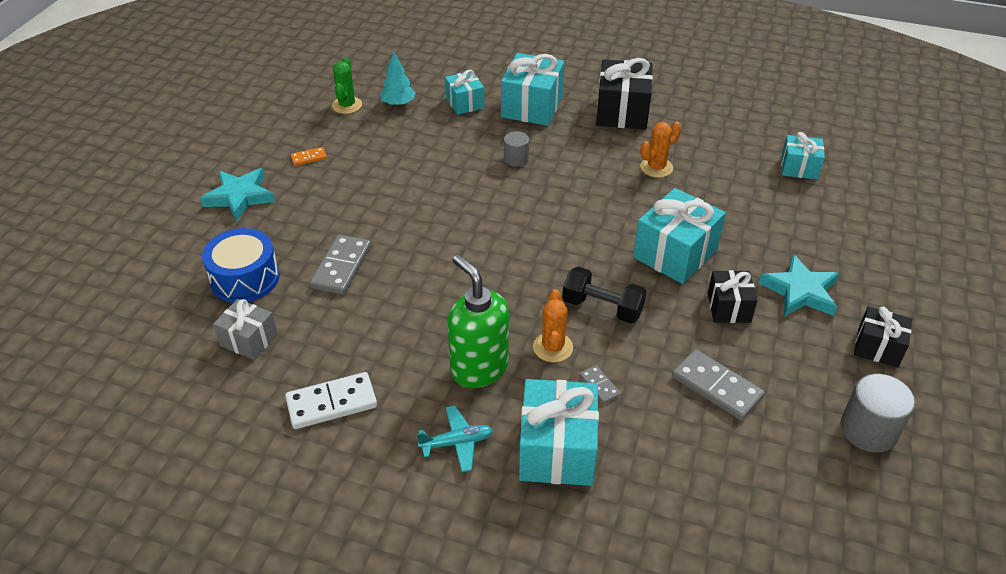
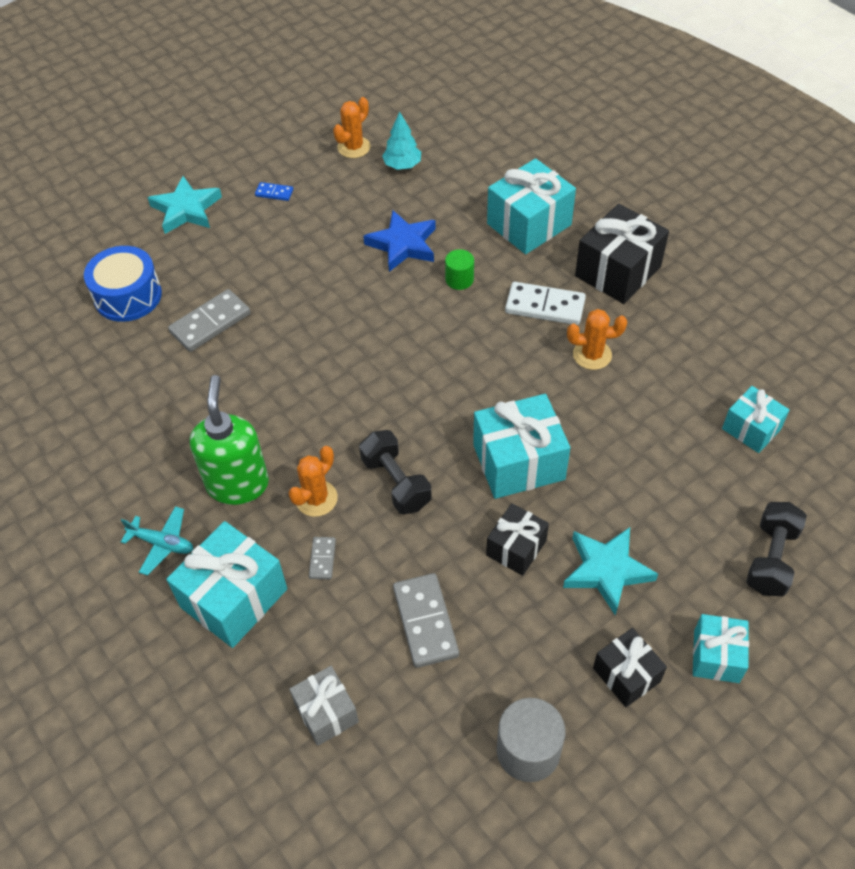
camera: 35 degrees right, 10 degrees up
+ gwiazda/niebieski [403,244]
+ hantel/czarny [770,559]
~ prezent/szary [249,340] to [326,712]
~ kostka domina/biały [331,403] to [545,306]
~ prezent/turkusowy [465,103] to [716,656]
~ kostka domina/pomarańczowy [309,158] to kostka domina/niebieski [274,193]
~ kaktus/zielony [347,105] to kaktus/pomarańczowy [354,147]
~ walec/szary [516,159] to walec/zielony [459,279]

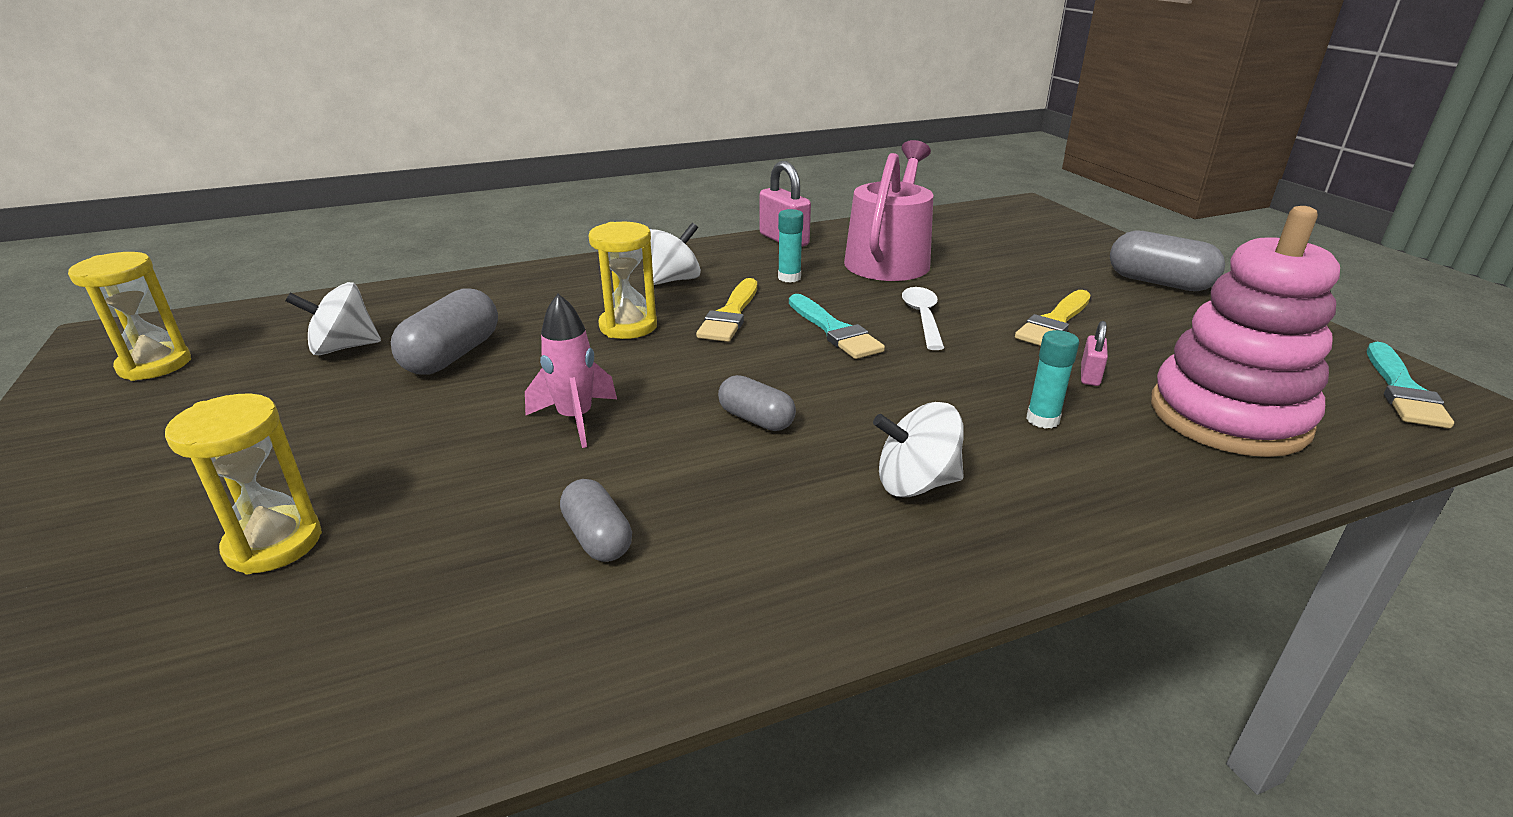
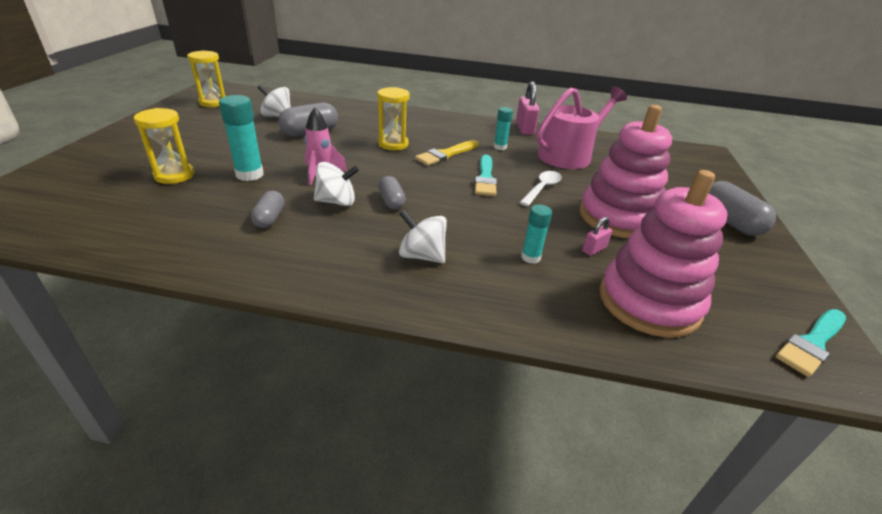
camera: 30 degrees right, 5 degrees up
+ klej w sztyfcie/turkusowy [249,175]
~ bączek/biały [673,280] to [337,202]
~ pędzel/żółty [1054,322] to zabawka nakładanka/różowy [617,217]

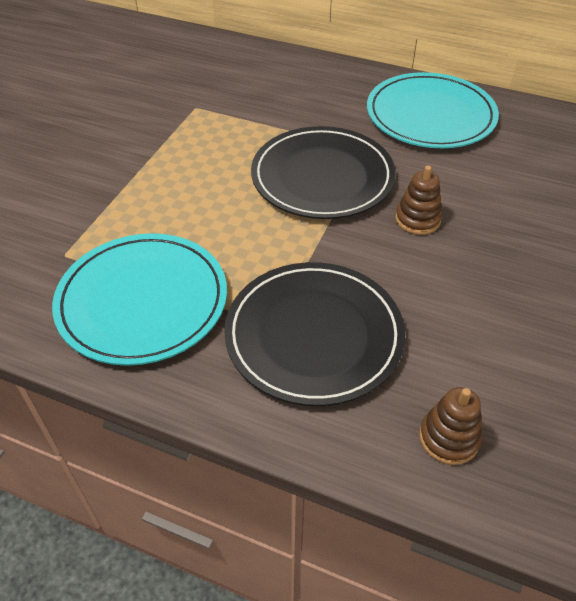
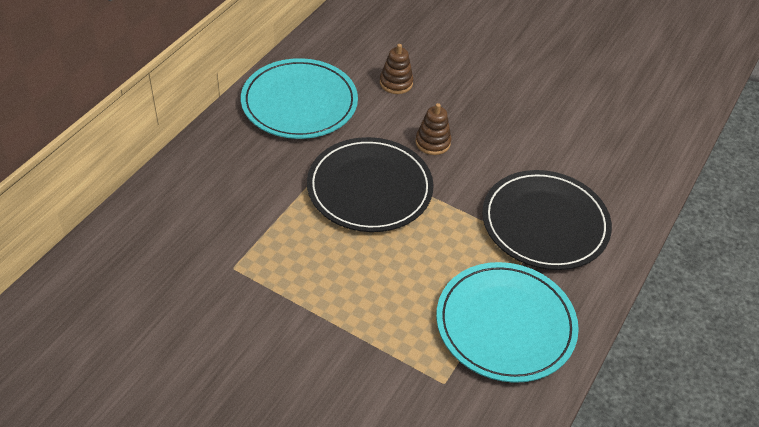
camera: 85 degrees left, 0 degrees up
~ zabawka nakładanka/brązowy [449,438] to [396,83]

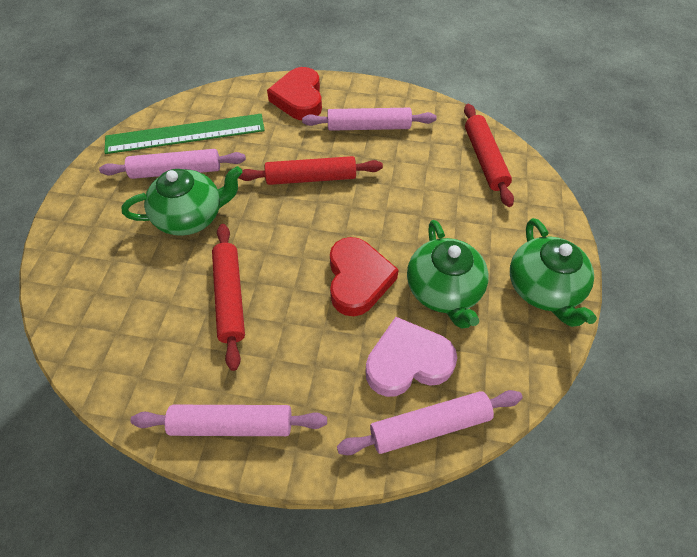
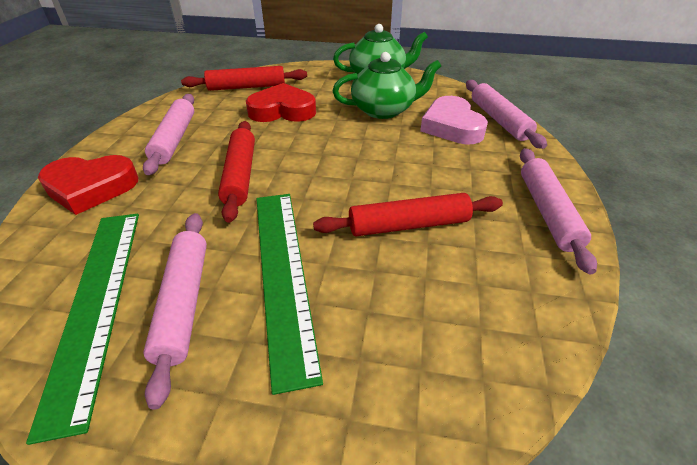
camera: 90 degrees left, 15 degrees down
~ serce/czerwony [358,280] to [282,110]
~ imbryk/zielony [191,216] to linijka/zielony [282,273]

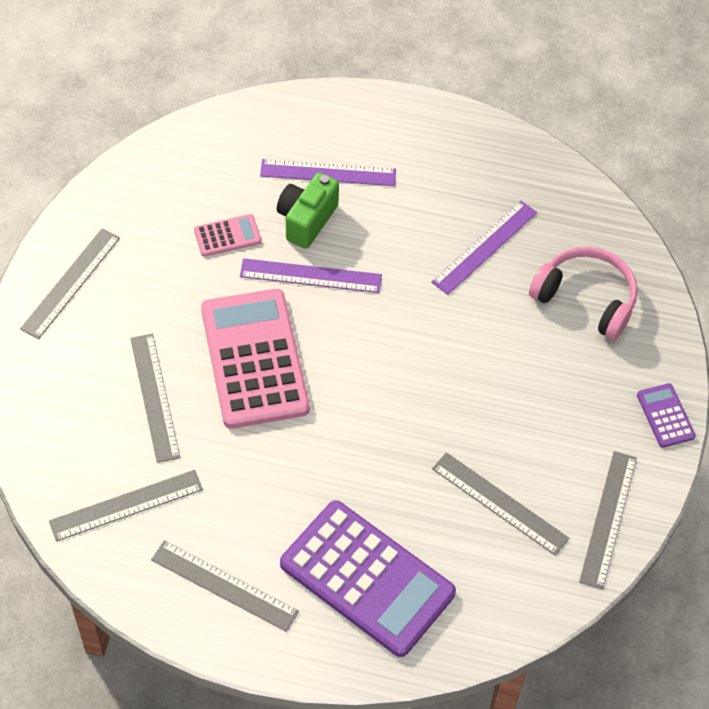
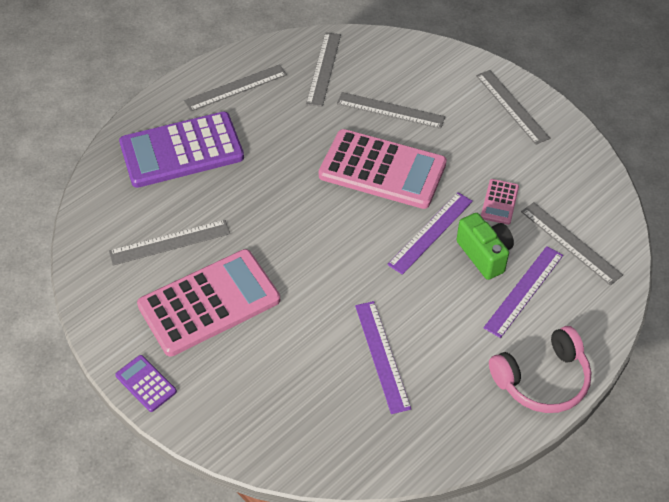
camera: 125 degrees right, 5 degrees down
+ kalkulator/różowy [209,303]
~ słuchawki/różowy [586,299] to [542,379]
~ linijka/szary [608,518] to [570,243]
~ kalkulator/fioletowy [665,416] = [146,383] 150 degrees counterclockwise

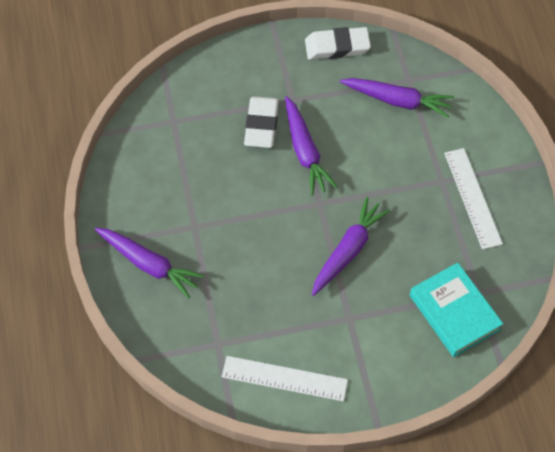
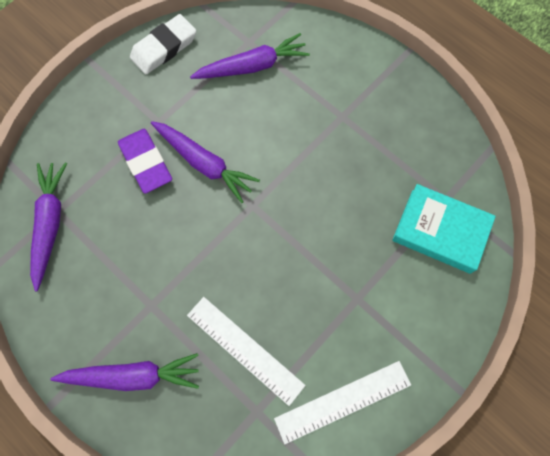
camera: 35 degrees left, 10 degrees up
~ marchewka/fioletowy [348,251] to [50,225]
~ linijka/biały [472,198] to [245,349]
~ gumka do mazania/biały [261,125] to gumka do mazania/fioletowy [146,163]

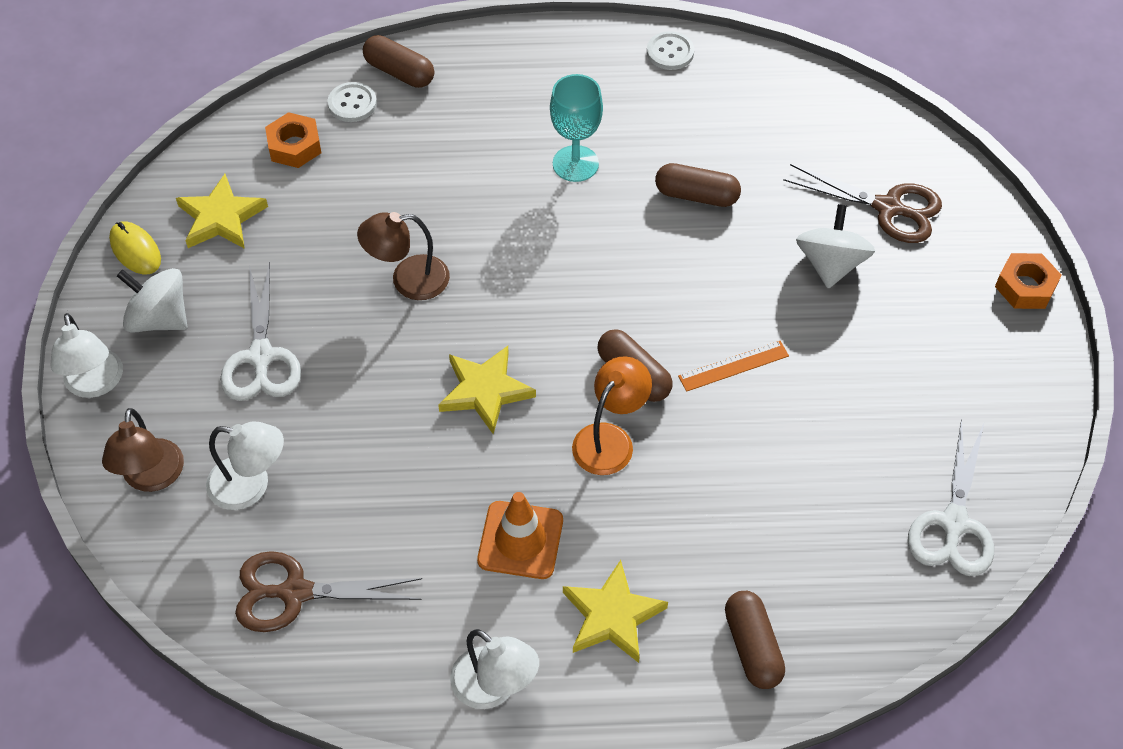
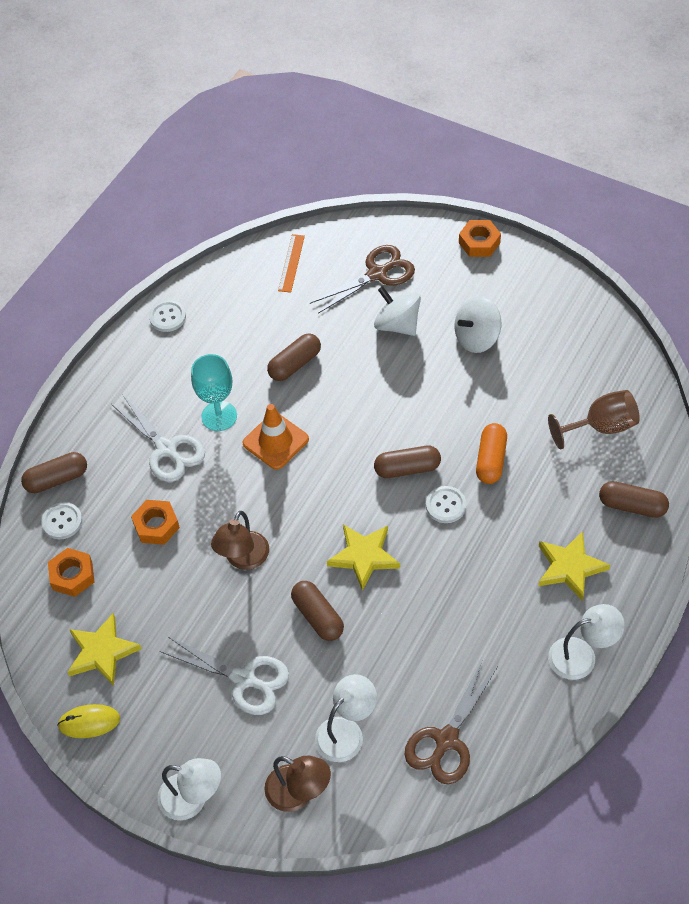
camera: 55 degrees left, 0 degrees up
+ nakrętka/pomarańczowy [156,526]
+ kapsułka/brązowy [317,616]
+ kapsułka/pomarańczowy [491,460]
+ kielich/brązowy [600,427]
~ bączek/biały [159,318] to [476,338]
~ pachołek/pomarańczowy [520,540] to [275,441]
~ linijka/pomarańczowy [733,366] to [291,263]
~ nożyczki/biały [953,523] to [166,449]
~ lampka/pomarańczowy [610,439] to guzik/biały [446,505]

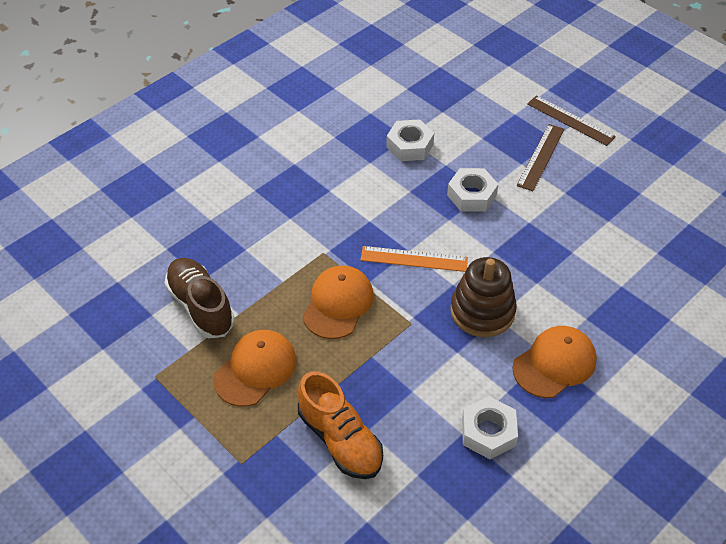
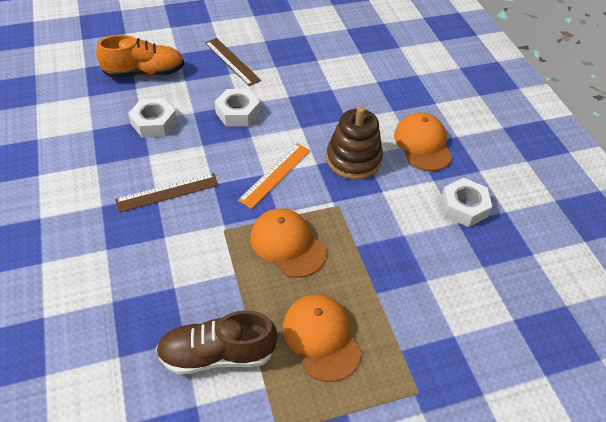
camera: 65 degrees left, 0 degrees up
~ but/pomarańczowy [340,439] to [144,73]
~ linijka/brązowy [570,120] to [167,192]

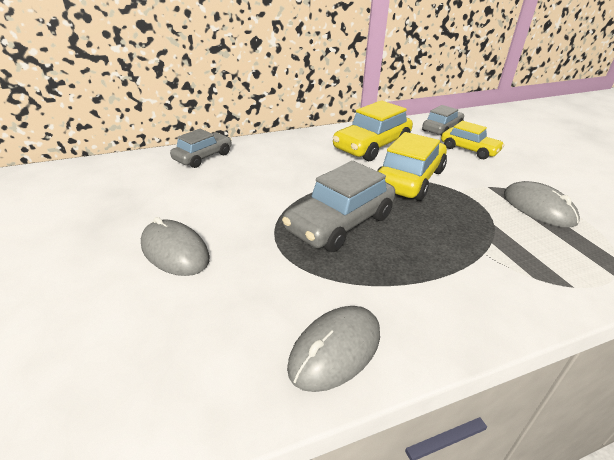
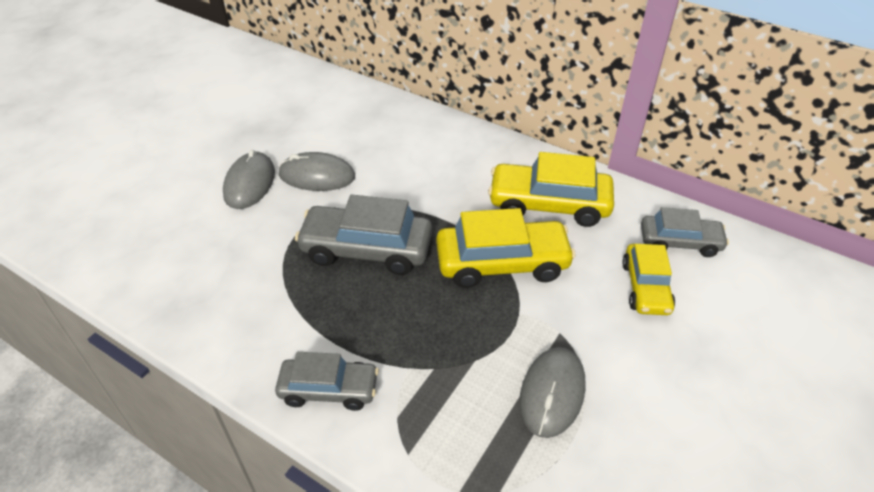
camera: 55 degrees right, 10 degrees up
~ samochód/szary [203,157] to [329,389]
~ myszka/szary [335,350] to [317,176]

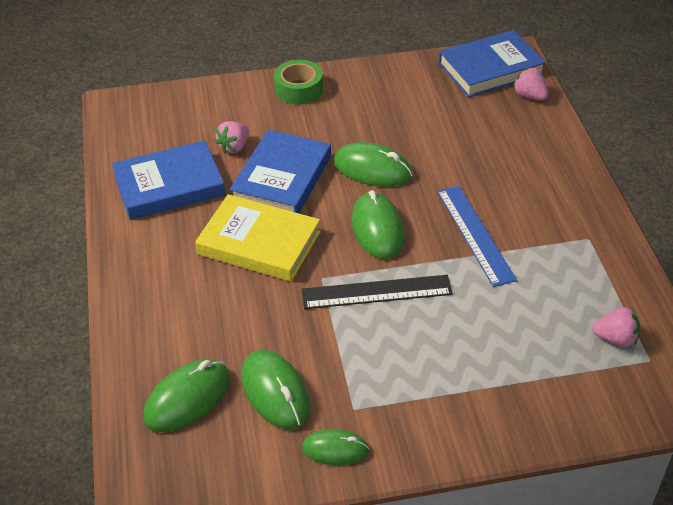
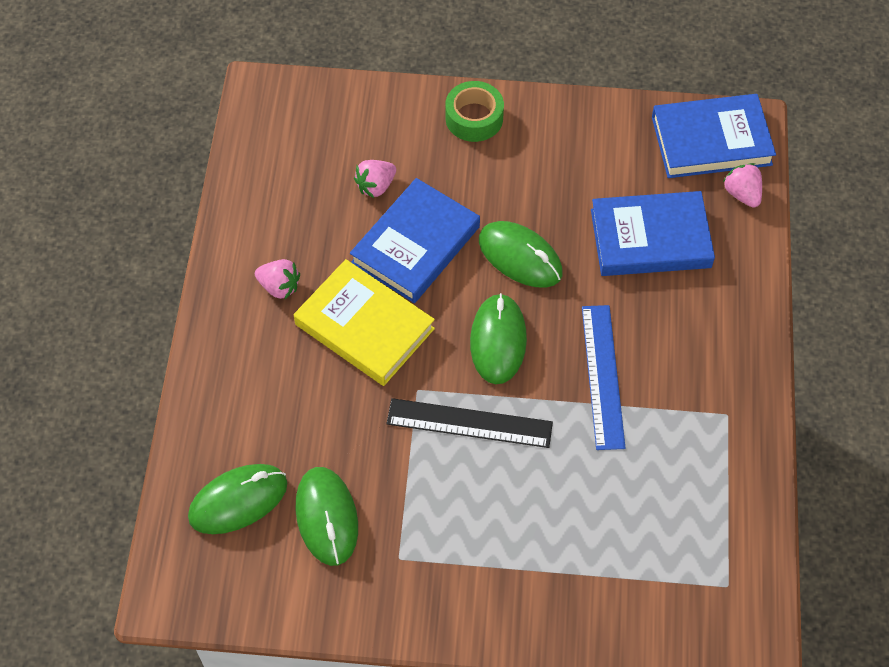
camera: 15 degrees right, 15 degrees up
- myszka/zielony [335,449]
~ książka/niebieski [169,185] to [650,238]
~ truskawka/różowy [615,338] to [279,287]

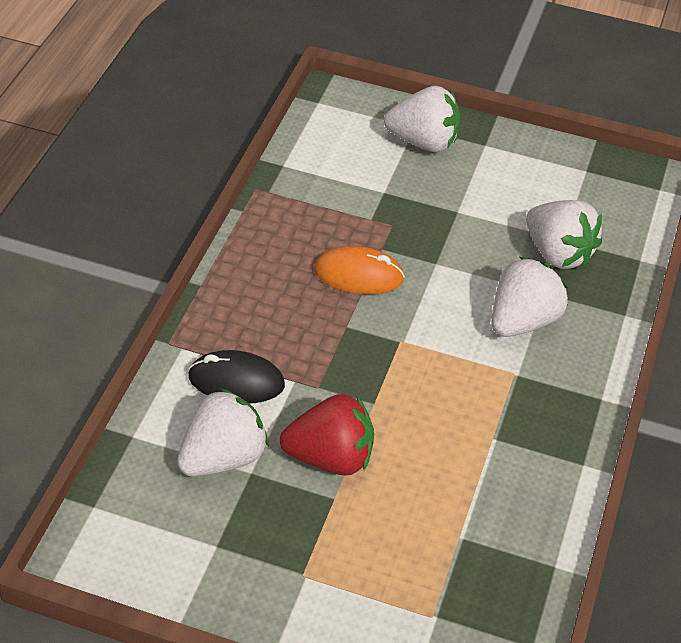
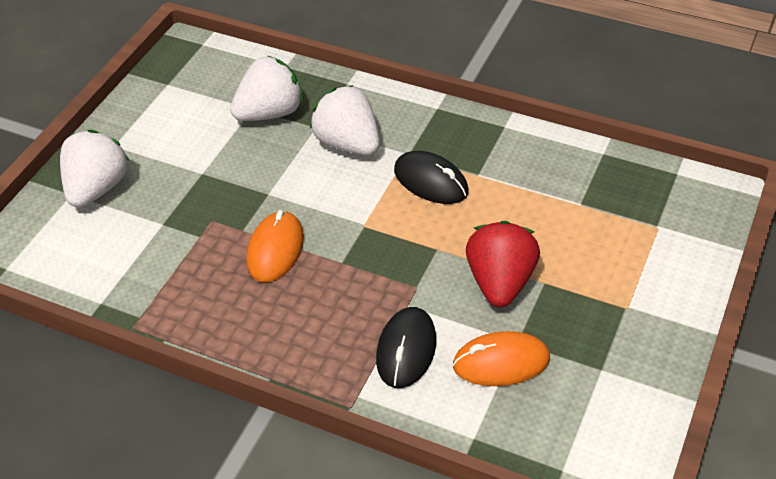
camera: 80 degrees left, 0 degrees up
+ myszka/czarny [431,181]
~ truskawka/biały [222,458] to myszka/pomarańczowy [501,362]

